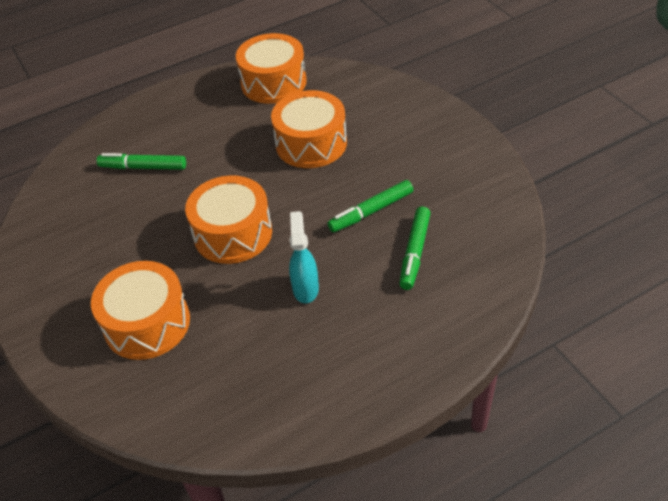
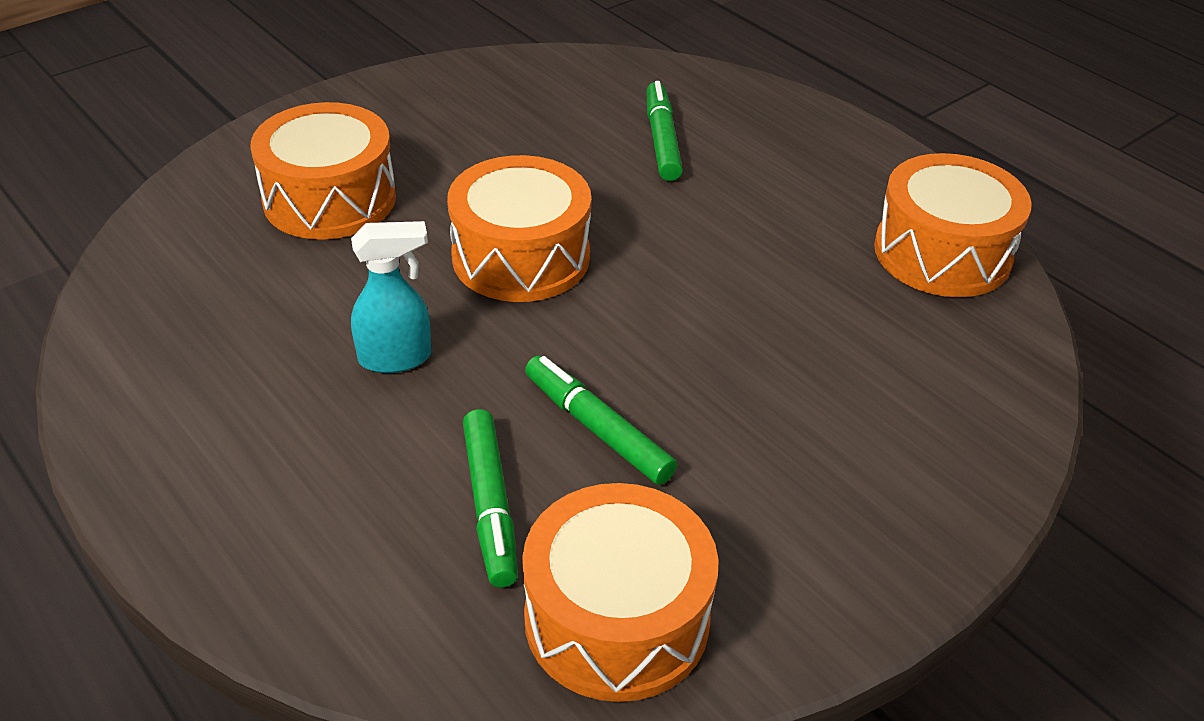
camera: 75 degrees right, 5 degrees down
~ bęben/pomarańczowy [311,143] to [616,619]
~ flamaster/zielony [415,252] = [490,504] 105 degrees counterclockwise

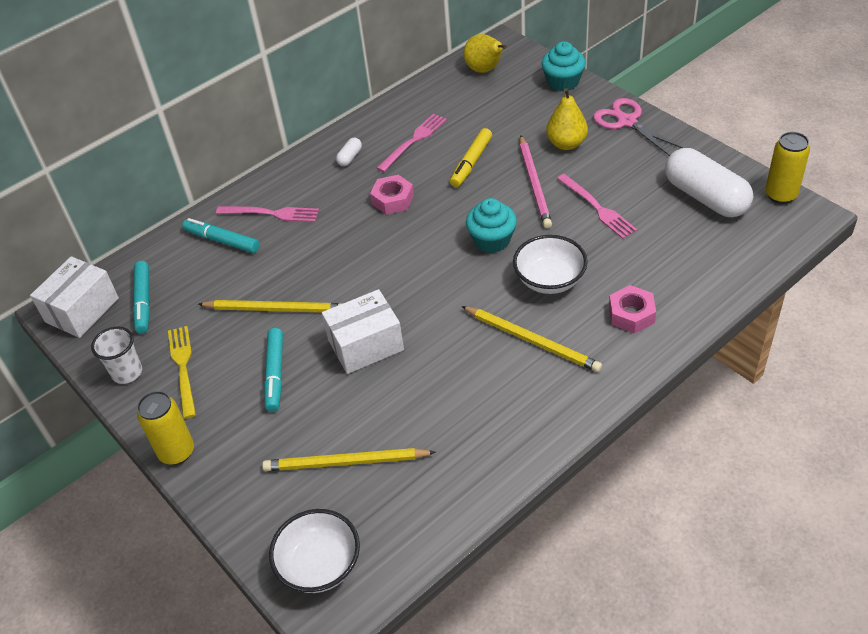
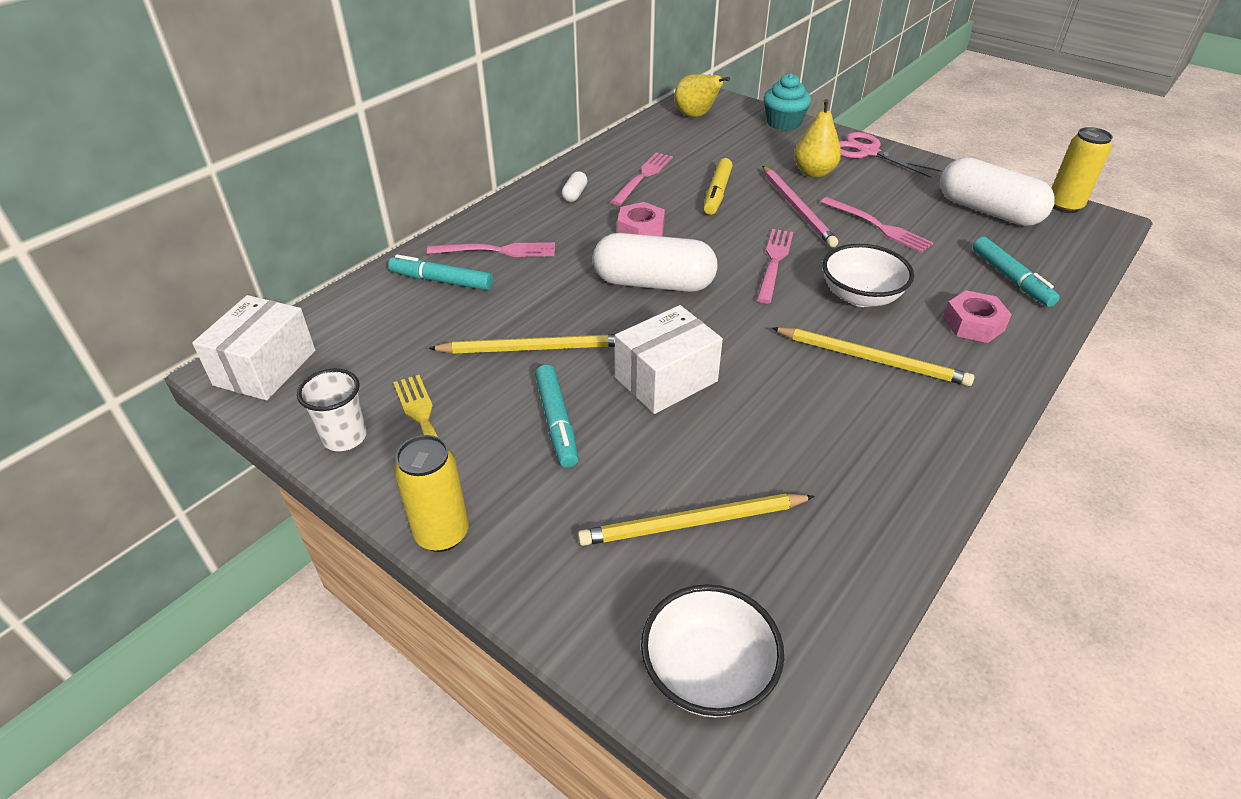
camera: 15 degrees left, 5 degrees down
+ kapsułka/biały [654,283]
~ flamaster/turkusowy [143,301] to [1010,278]
~ muffinka/turkusowy [492,240] to widelec/różowy [774,262]

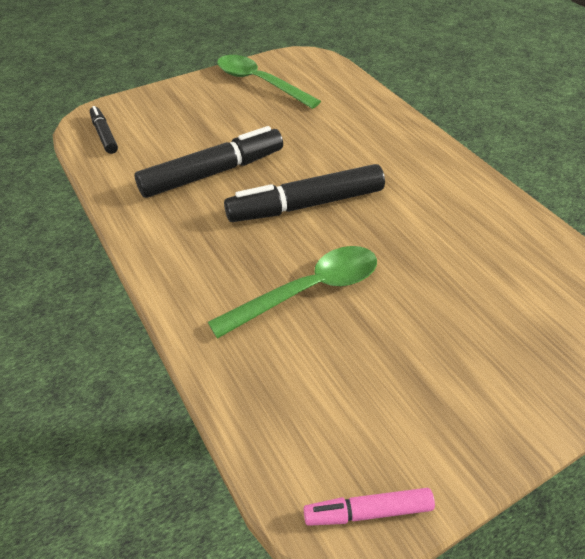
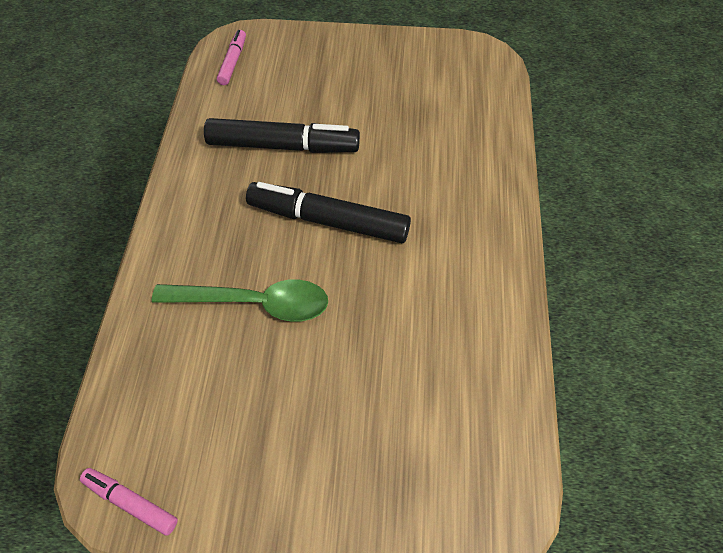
camera: 35 degrees right, 10 degrees up
- łyżka/zielony [260,83]
~ flamaster/czarny [104,135] to flamaster/różowy [233,62]

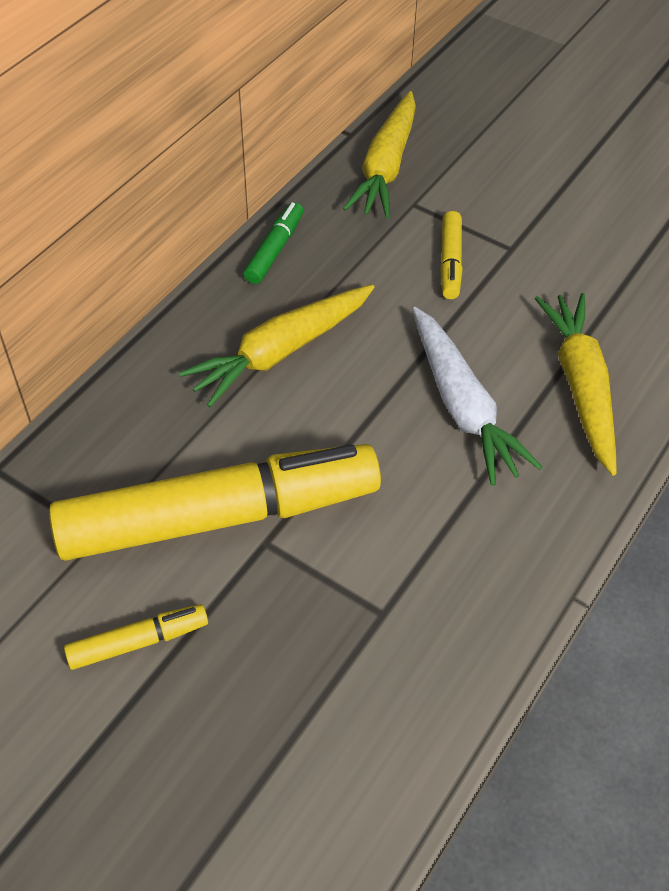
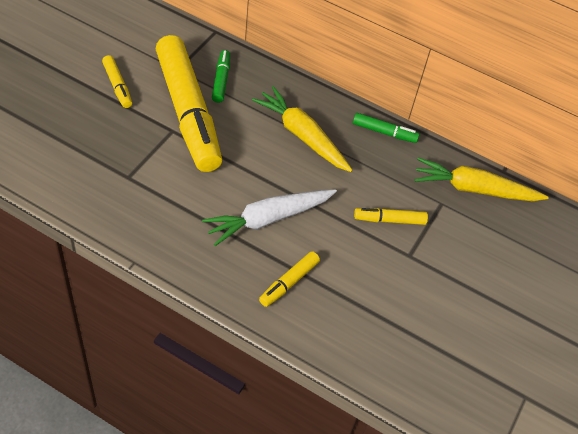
camera: 80 degrees right, 0 degrees up
+ flamaster/zielony [221,80]
~ marchewka/żółty [580,387] to flamaster/żółty [289,282]

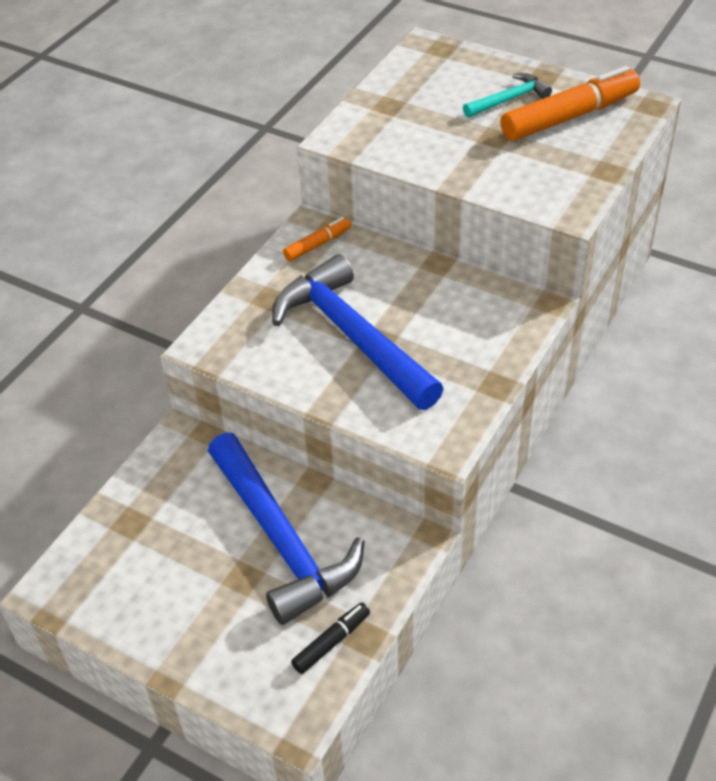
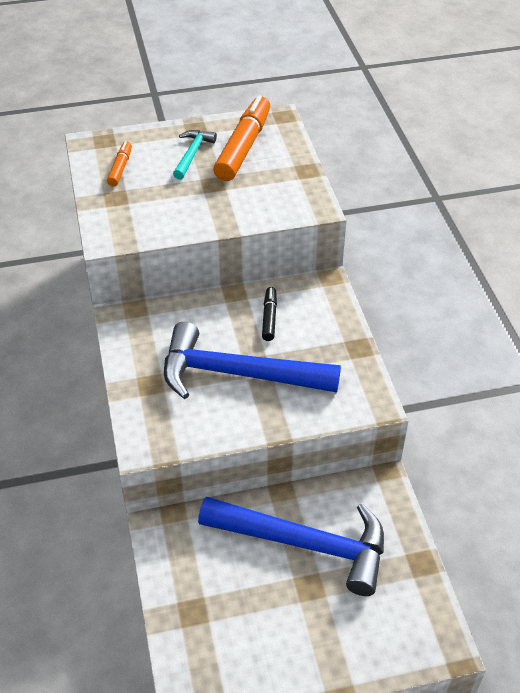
camera: 45 degrees left, 0 degrees up
~ flamaster/pomarańczowy [317,244] to [120,168]
~ flamaster/czarny [331,642] to [269,318]

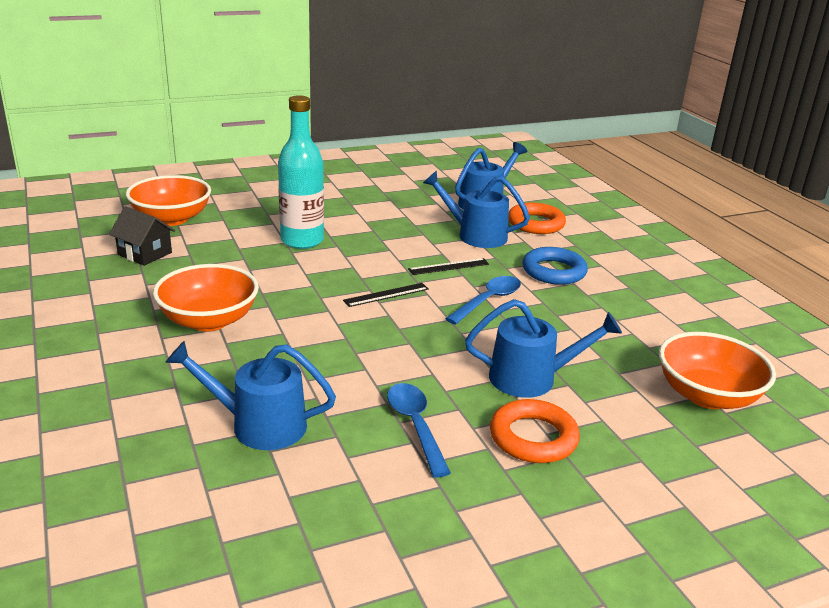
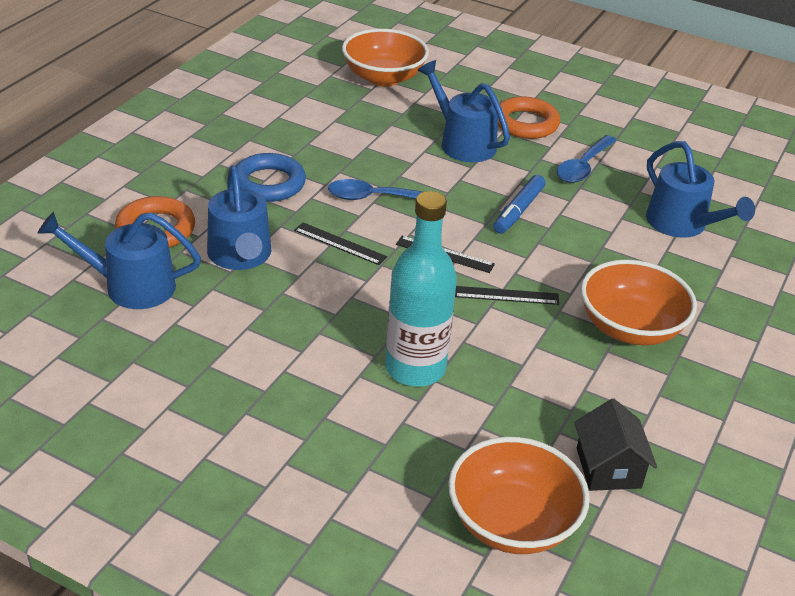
camera: 130 degrees left, 10 degrees up
+ linijka/czarny [506,295]
+ flamaster/niebieski [518,211]

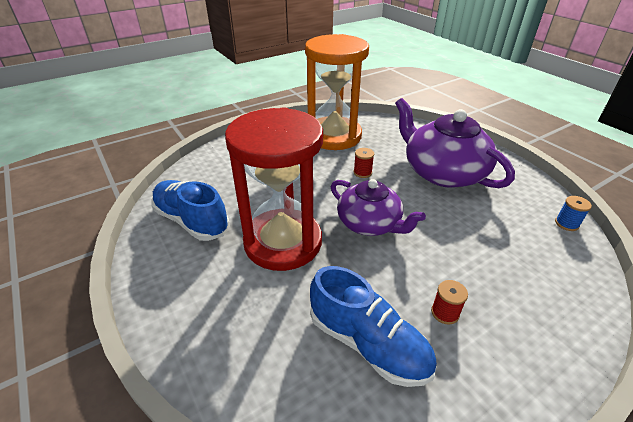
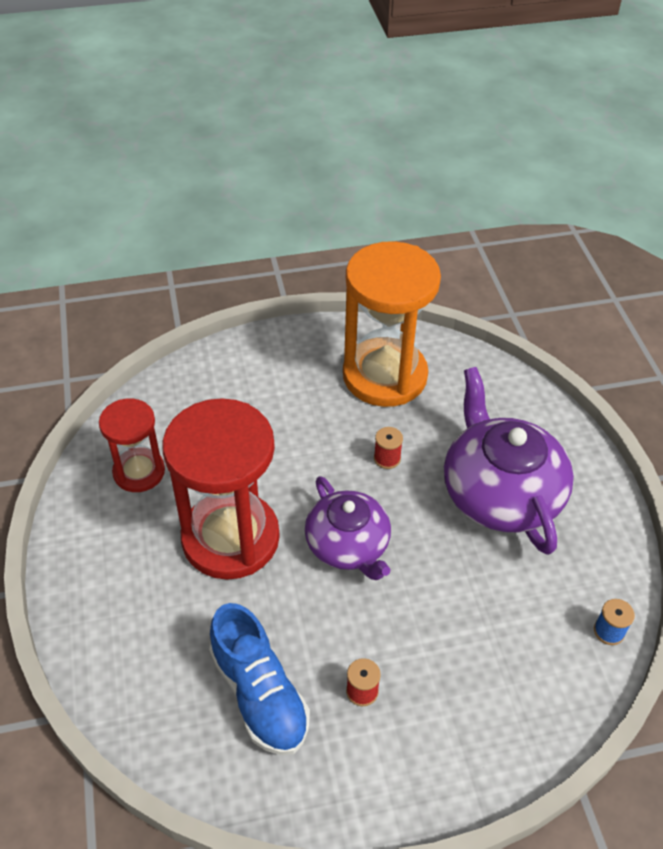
camera: 20 degrees right, 10 degrees up
~ but/niebieski [191,221] to klepsydra/czerwony [139,472]

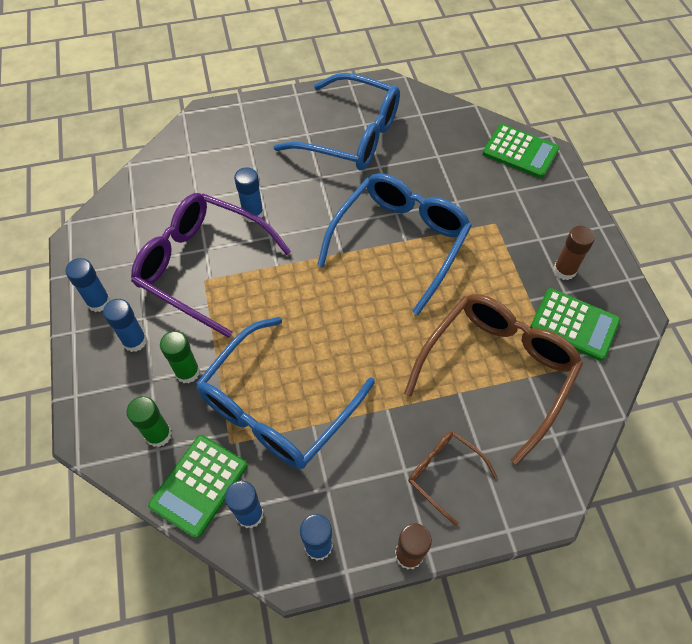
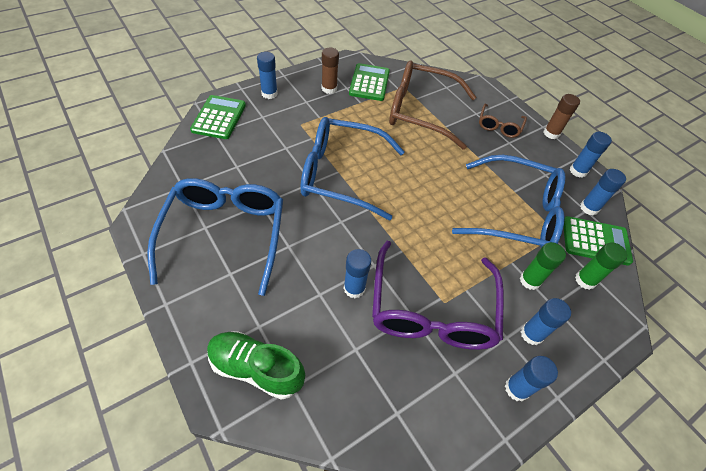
camera: 115 degrees left, 5 degrees down
+ but/zielony [256,368]
+ klej w sztyfcie/niebieski [269,94]

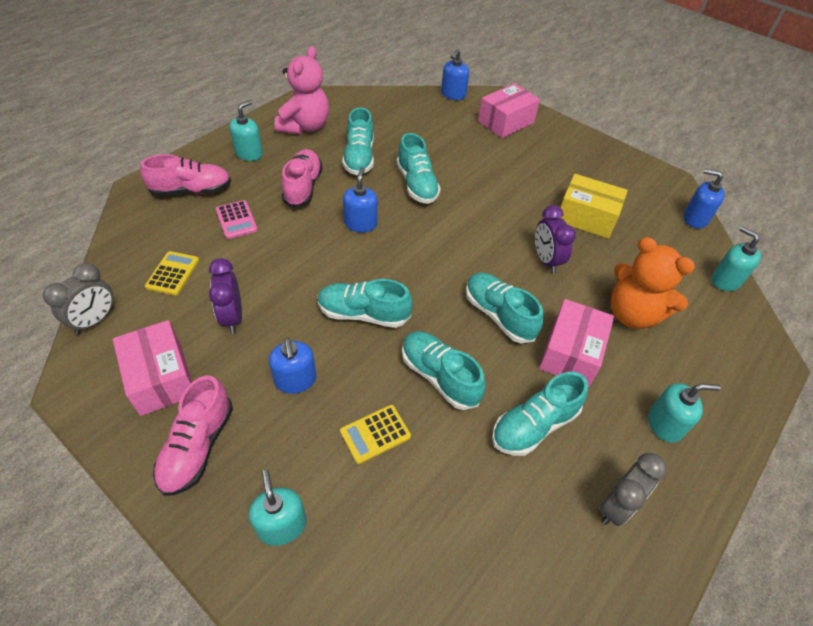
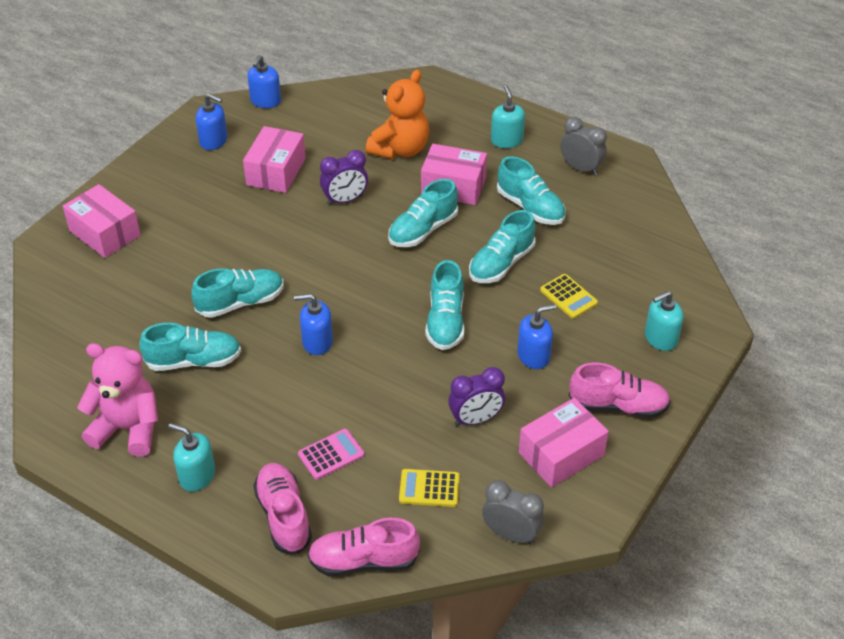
camera: 95 degrees left, 5 degrees down
- dozownik mydła/turkusowy [725,280]
~ but/różowy [303,187] to [363,561]
~ dozownik mydła/niebieski [453,94] to [213,141]
~ pudełko/żółty [586,217] to pudełko/różowy [276,171]

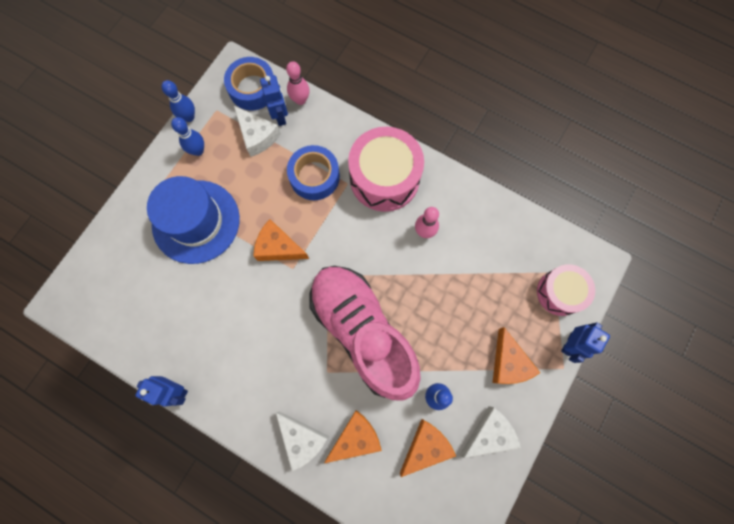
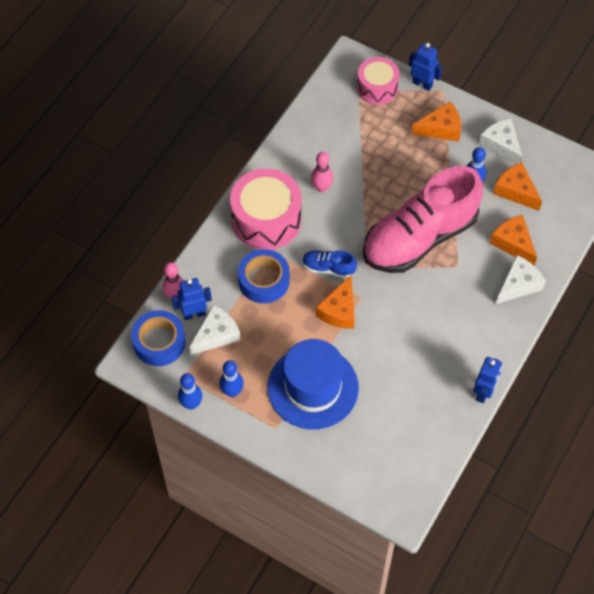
camera: 90 degrees left, 15 degrees down
+ but/niebieski [328,268]

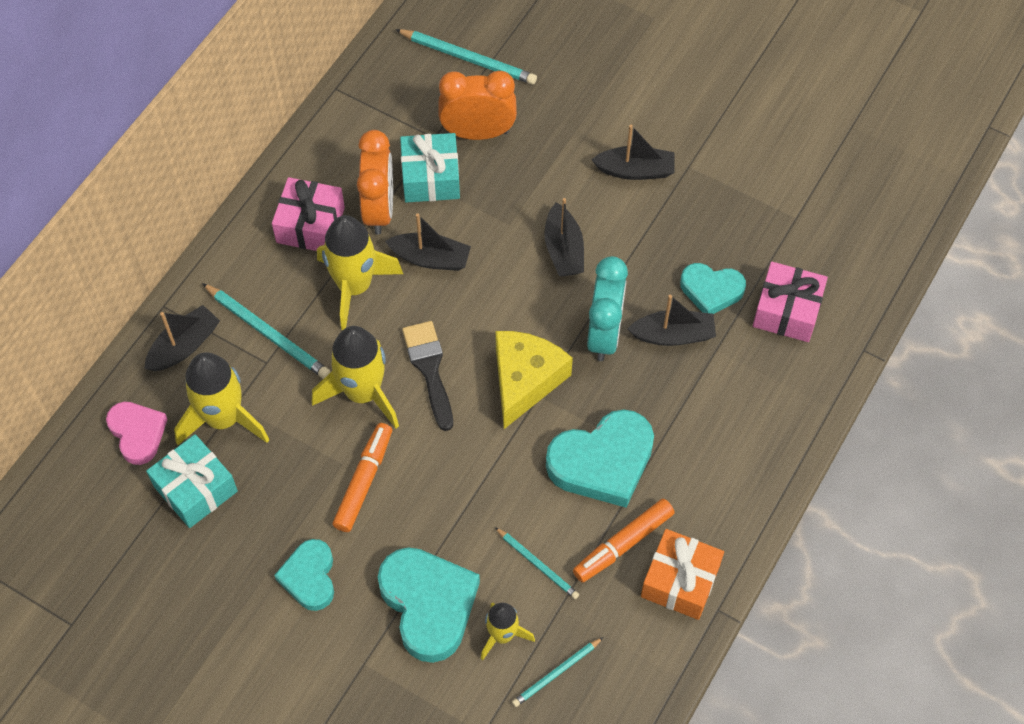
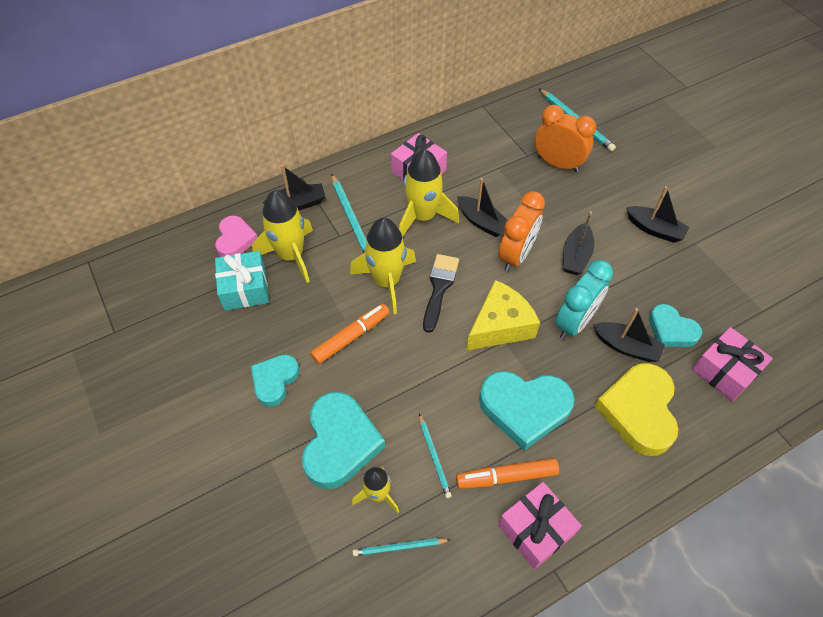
camera: 30 degrees right, 5 degrees down
- prezent/turkusowy [430,178]
+ serce/żółty [638,411]
~ budzik/pomarańczowy [379,209] to [516,255]
~ prezent/pomarańczowy [680,581] to prezent/różowy [535,529]

